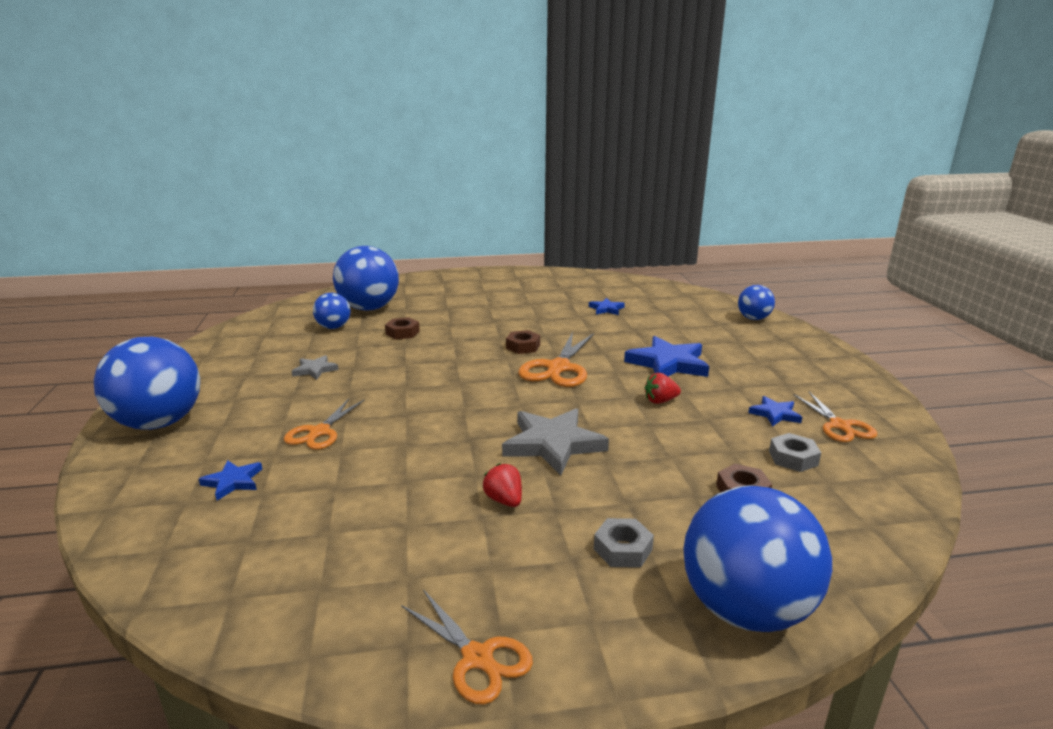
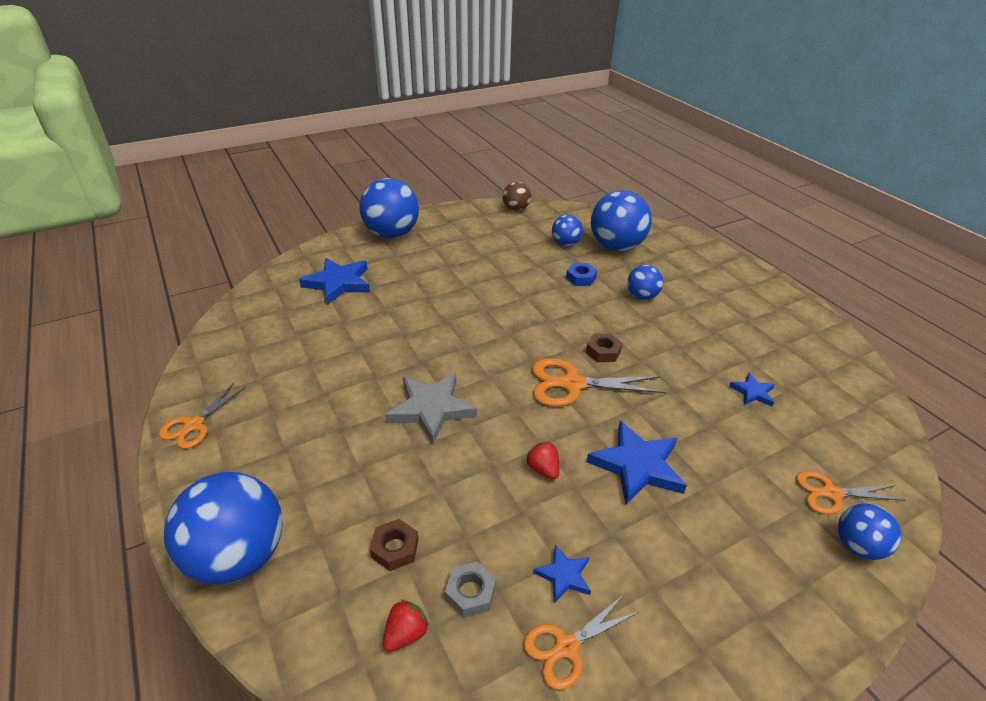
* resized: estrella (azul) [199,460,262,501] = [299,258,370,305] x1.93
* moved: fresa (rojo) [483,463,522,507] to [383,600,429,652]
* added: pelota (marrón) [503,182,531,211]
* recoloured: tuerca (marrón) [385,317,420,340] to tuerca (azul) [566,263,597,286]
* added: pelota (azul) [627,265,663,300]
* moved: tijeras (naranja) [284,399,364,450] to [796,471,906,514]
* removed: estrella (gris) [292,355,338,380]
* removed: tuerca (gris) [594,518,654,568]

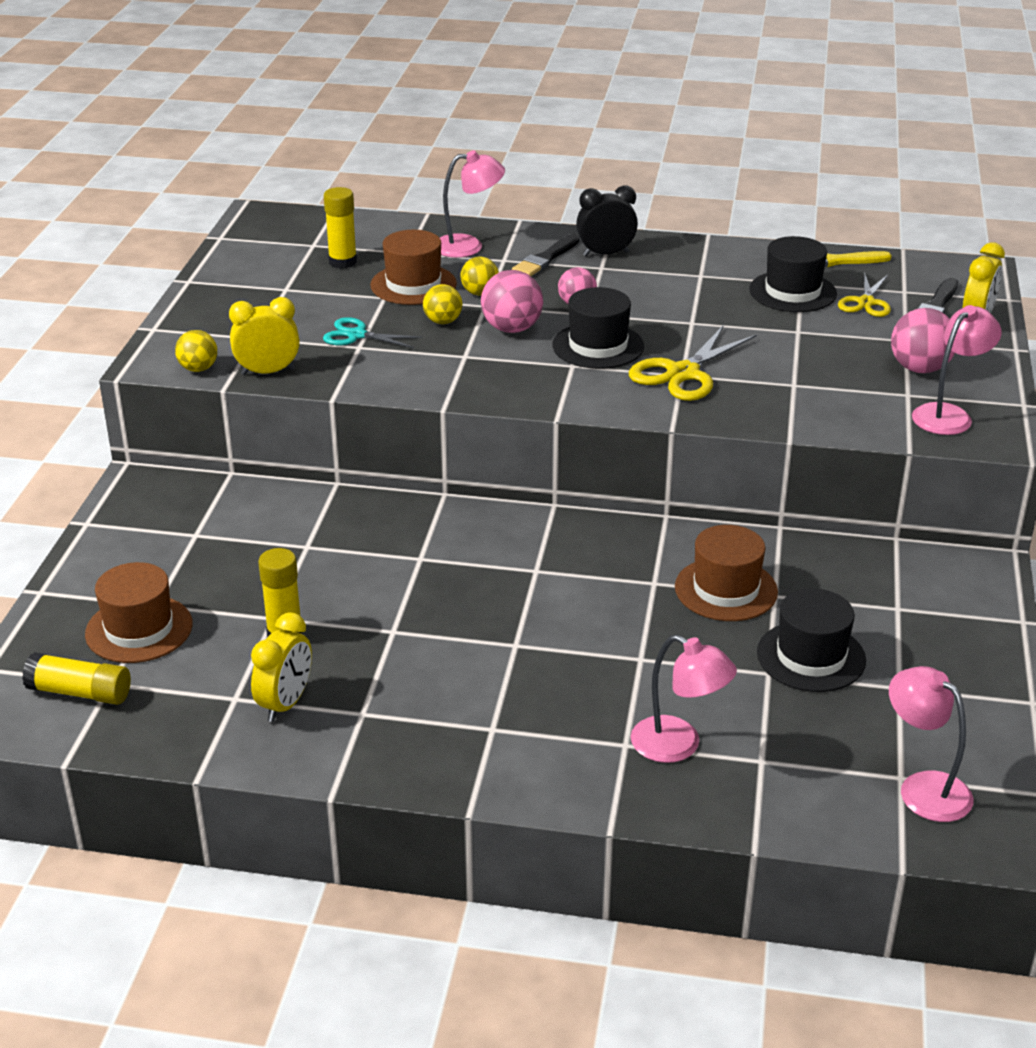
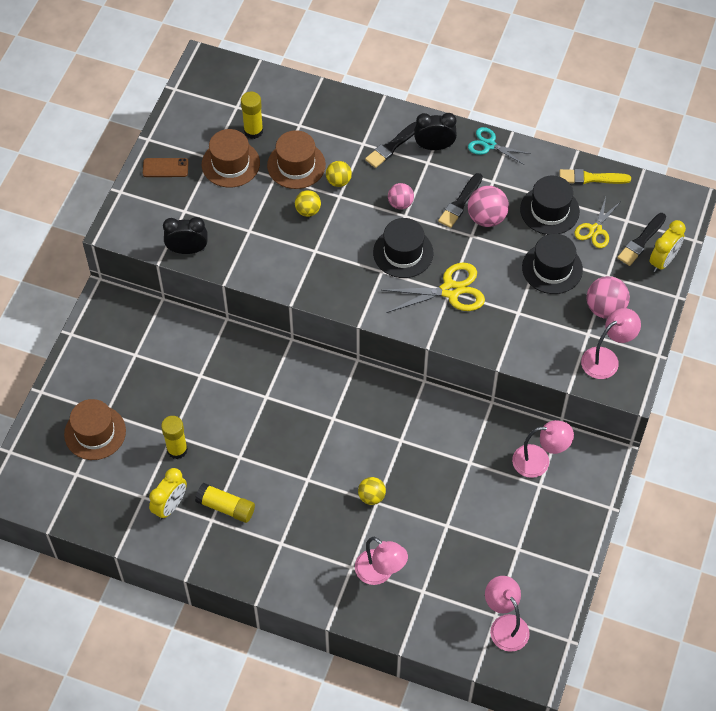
* added: móvil (marrón) [143,158,189,177]
* recoloured: despertador (amarillo) [229,297,300,375] to despertador (negro) [163,217,207,254]
* moved: barra de pegamento (amarillo) [22,652,131,705] to [195,483,255,523]
* moved: sombrero (marrón) [675,525,778,621] to [202,129,260,188]
* moved: pelota (amarillo) [175,330,217,372] to [358,477,386,505]
* turned: tijeras (amarillo) [629,325,757,401] = [382,263,485,313] 150 degrees counterclockwise
* added: pincel (negro) [438,173,483,228]
* moved: tijeras (turquesa) [323,317,422,348] to [468,127,531,164]
* moved: pelota (rosa) [481,270,543,333] to [468,186,509,227]
* moved: lámpara (rosa) [440,150,505,258] to [512,420,574,478]
* moved: sombrero (negro) [757,588,866,692] to [522,234,583,294]

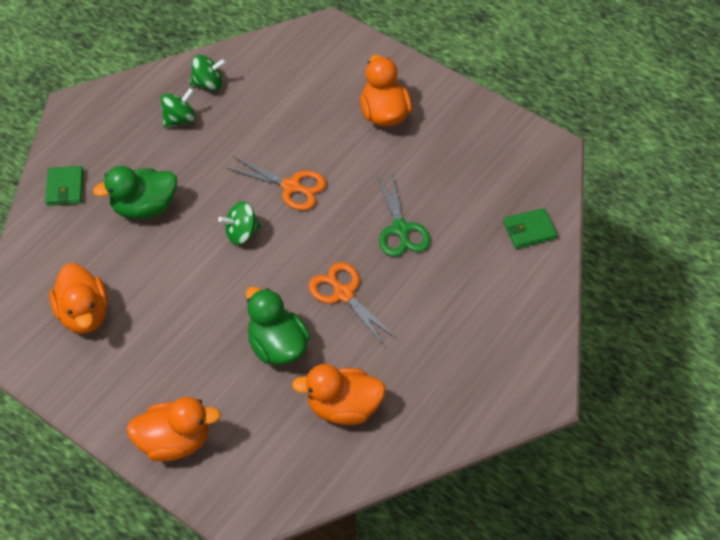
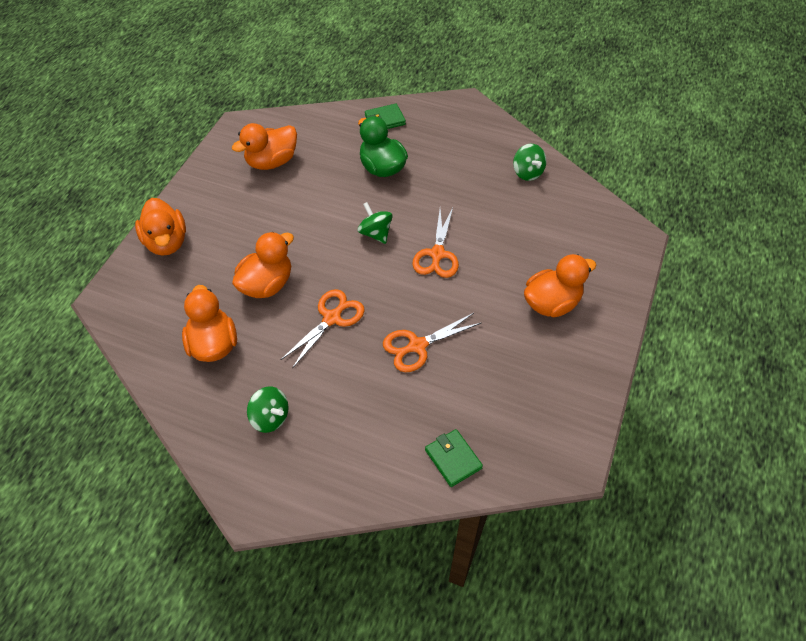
* recoloured: pato (verde) [246,287,310,365] to pato (naranja) [232,232,294,298]
* moved: peonza (verde) [161,88,196,128] to [247,387,288,433]
* recoloured: tijeras (verde) [377,171,430,257] to tijeras (naranja) [383,313,481,372]

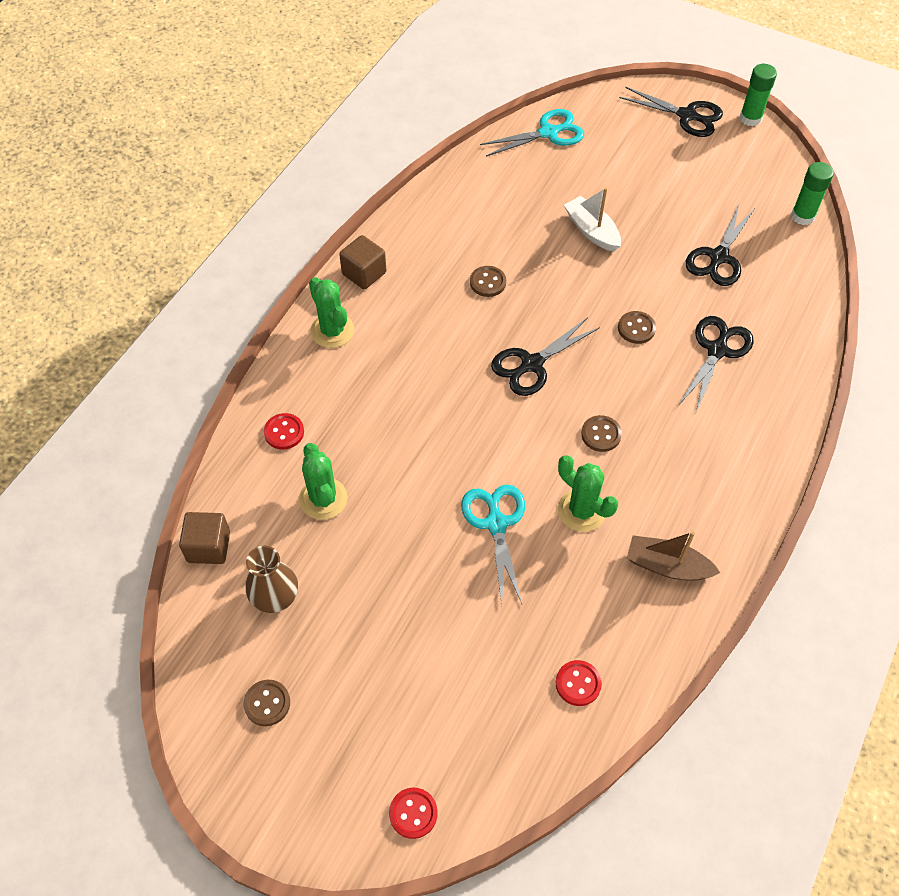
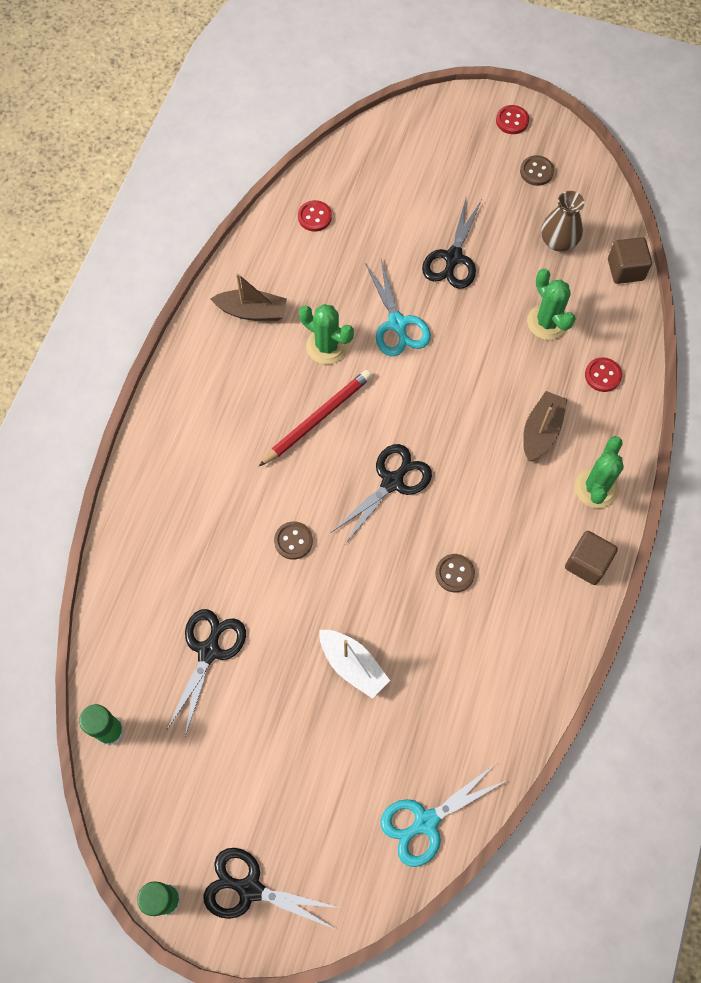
* replaced: botón (marrón) [581,415,622,452] to lápiz (rojo) [259,370,372,466]
* moved: tijeras (negro) [679,316,754,412] to [422,199,482,289]
* moved: botón (rojo) [389,788,438,839] to [496,105,529,134]
* added: barco (marrón) [523,391,568,461]
* turned: cactus (verde) [309,277,354,348] = [575,436,624,508] 60 degrees clockwise

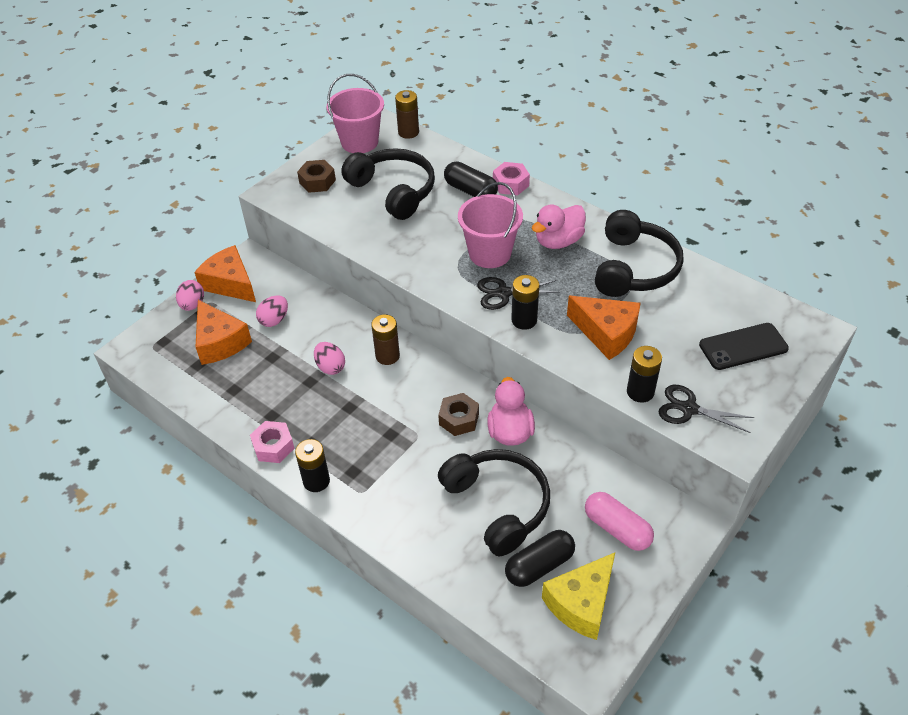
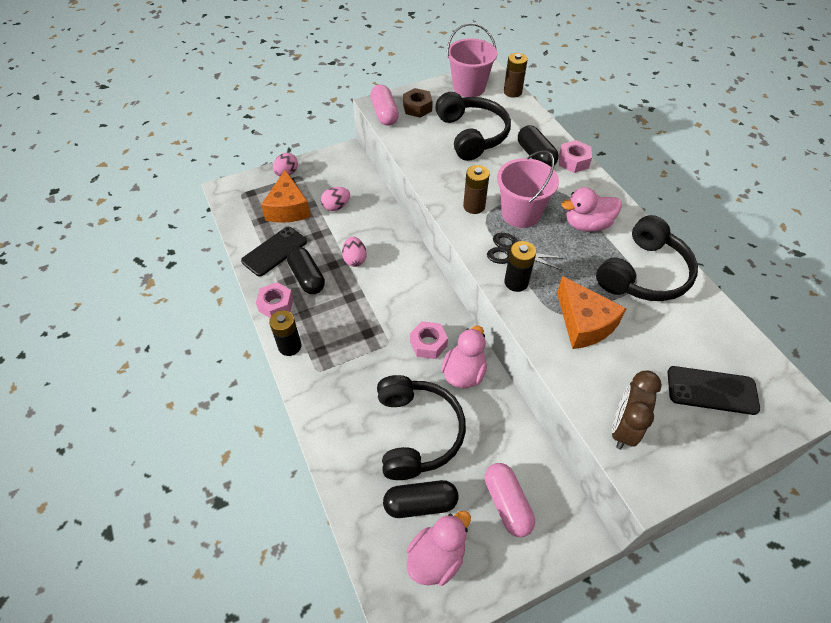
* added: móvil (negro) [241,227,307,276]
* added: cápsula (negro) [287,247,325,294]
* added: cápsula (rosa) [370,85,399,126]
* replaced: queso (amarillo) [542,553,615,640] to pato (rosa) [407,511,471,586]
* recoloured: tuerca (marrón) [438,393,479,436] to tuerca (rosa) [410,321,448,359]
* moved: pila (marrón) [371,314,400,365] to [463,165,490,214]
* replaced: tijeras (negro) [658,385,754,433] to despertador (marrón) [612,371,662,450]
* removed: queso (naranja) [194,245,256,302]
* removed: pila (negro) [627,346,662,403]

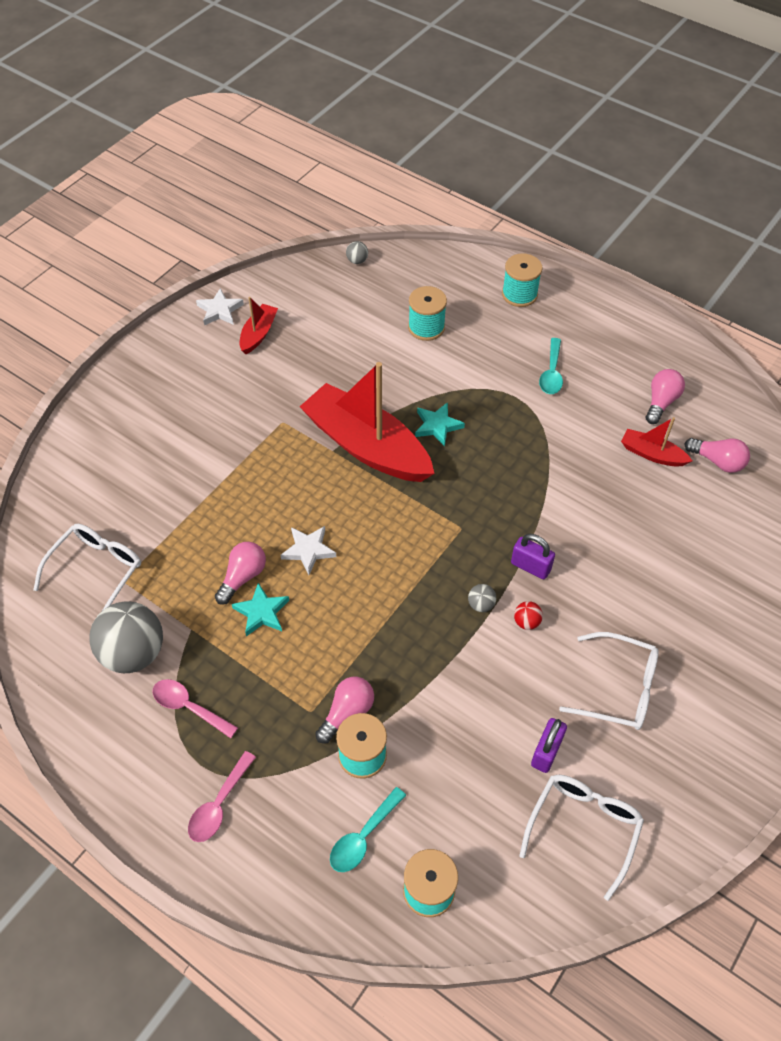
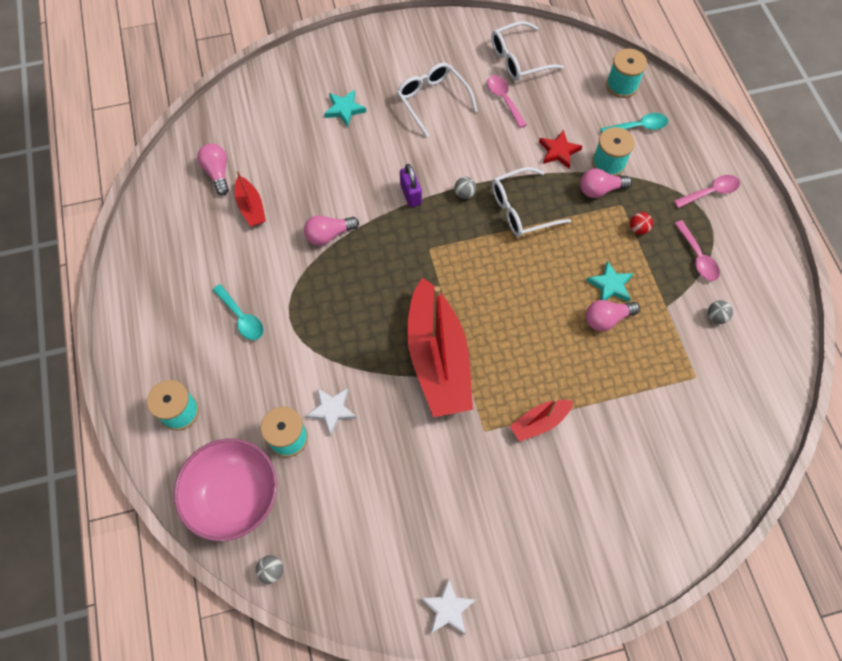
* added: cuenco (rosa) [174,438,277,541]
* turned: cuchara (turquesa) [539,338,563,394] = [213,284,263,340] 90 degrees clockwise
* moved: bombilla (rosa) [646,369,685,424] to [304,215,359,246]
* moved: estrella (blanco) [280,526,336,575] to [306,388,357,436]
* moved: estrella (turquesa) [415,402,465,447] to [324,90,366,127]
* replaced: candado (morado) [531,718,567,773] to cuchara (rosa) [487,75,527,128]
* moved: gafas (blanco) [33,524,141,612] to [492,167,571,237]
* moved: barco (rojo) [240,297,278,354] to [510,399,574,442]
* added: estrella (rojo) [539,130,582,169]
* moved: pelota (rojo) [514,601,543,630] to [630,212,653,235]
* resized: pelota (gris) [89,601,163,673] = [708,300,733,324] x0.41

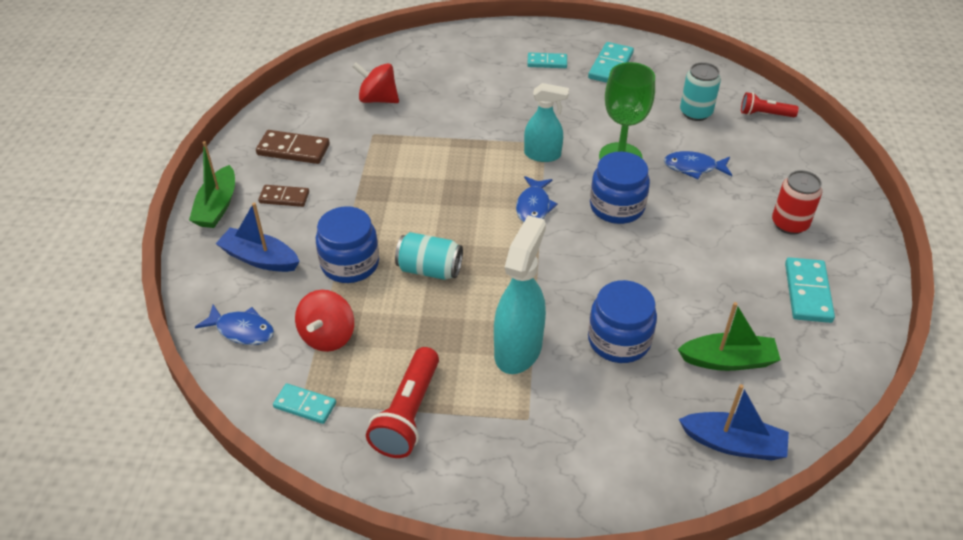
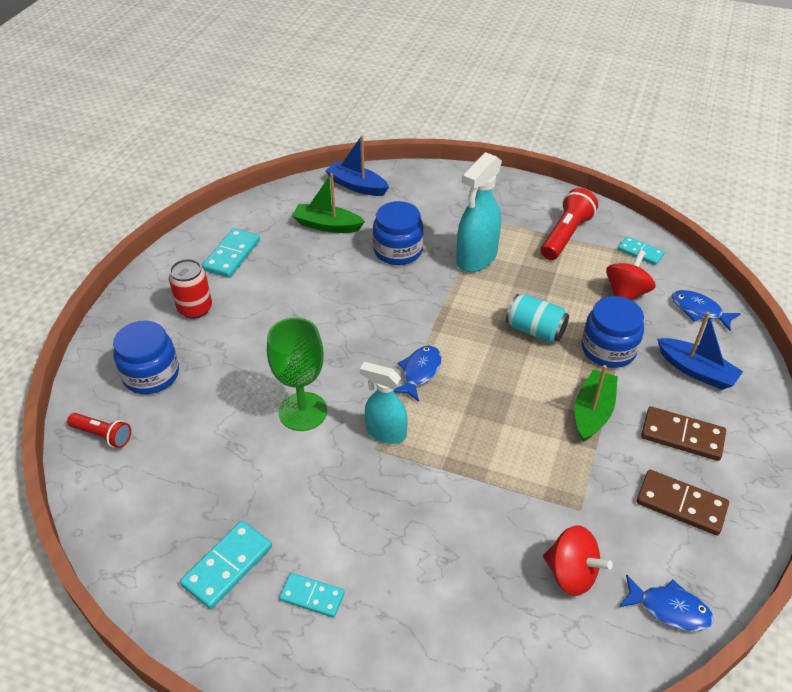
* moved: tarro (azul) [590,152,650,224] to [113,321,179,394]
* moved: barco (verde) [189,141,235,228] to [575,365,618,442]
* moved: pez (azul) [664,151,732,179] to [619,574,714,631]
* resized: ficha de dominó (marrón) [258,185,309,207] = [641,406,726,461] x1.52
* removed: lata (turquesa) [680,62,721,121]

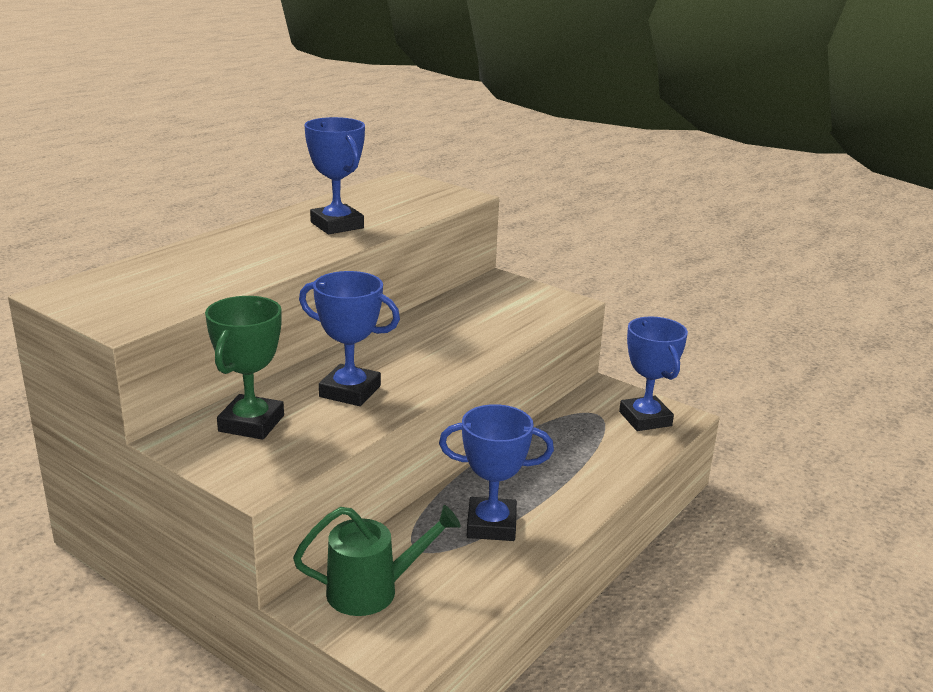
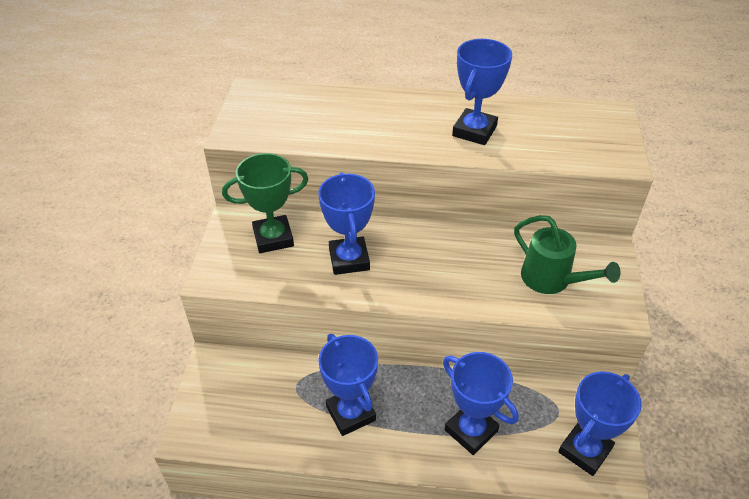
* added: trofeo (azul) [443,352,519,455]
* moved: regadera (verde) [293,505,461,616] to [514,215,621,294]

